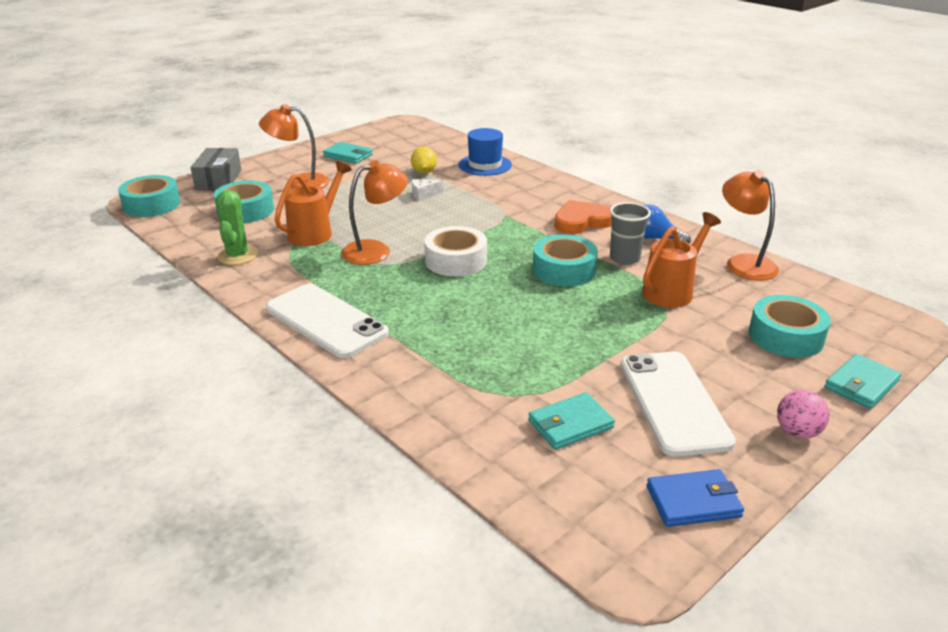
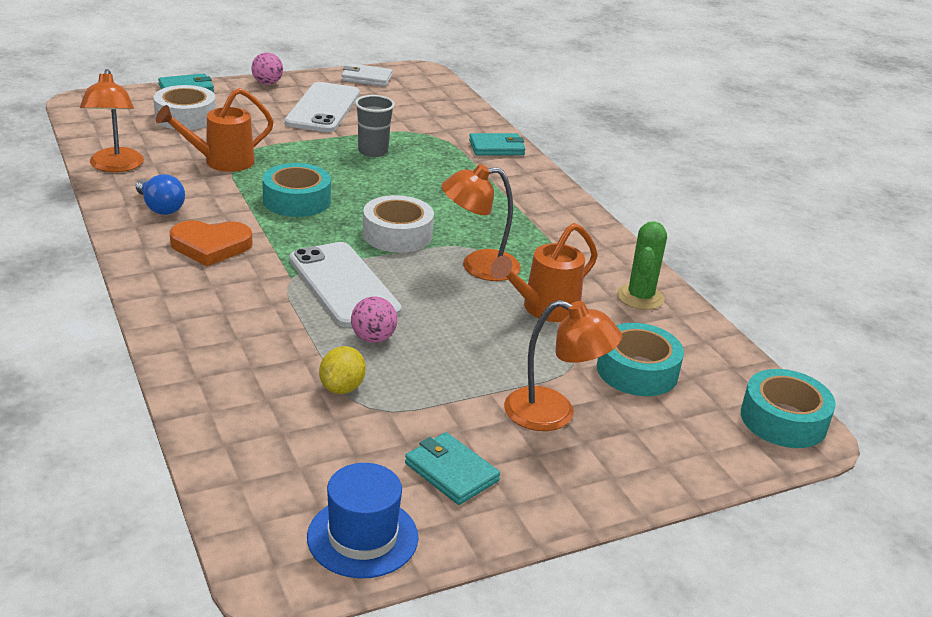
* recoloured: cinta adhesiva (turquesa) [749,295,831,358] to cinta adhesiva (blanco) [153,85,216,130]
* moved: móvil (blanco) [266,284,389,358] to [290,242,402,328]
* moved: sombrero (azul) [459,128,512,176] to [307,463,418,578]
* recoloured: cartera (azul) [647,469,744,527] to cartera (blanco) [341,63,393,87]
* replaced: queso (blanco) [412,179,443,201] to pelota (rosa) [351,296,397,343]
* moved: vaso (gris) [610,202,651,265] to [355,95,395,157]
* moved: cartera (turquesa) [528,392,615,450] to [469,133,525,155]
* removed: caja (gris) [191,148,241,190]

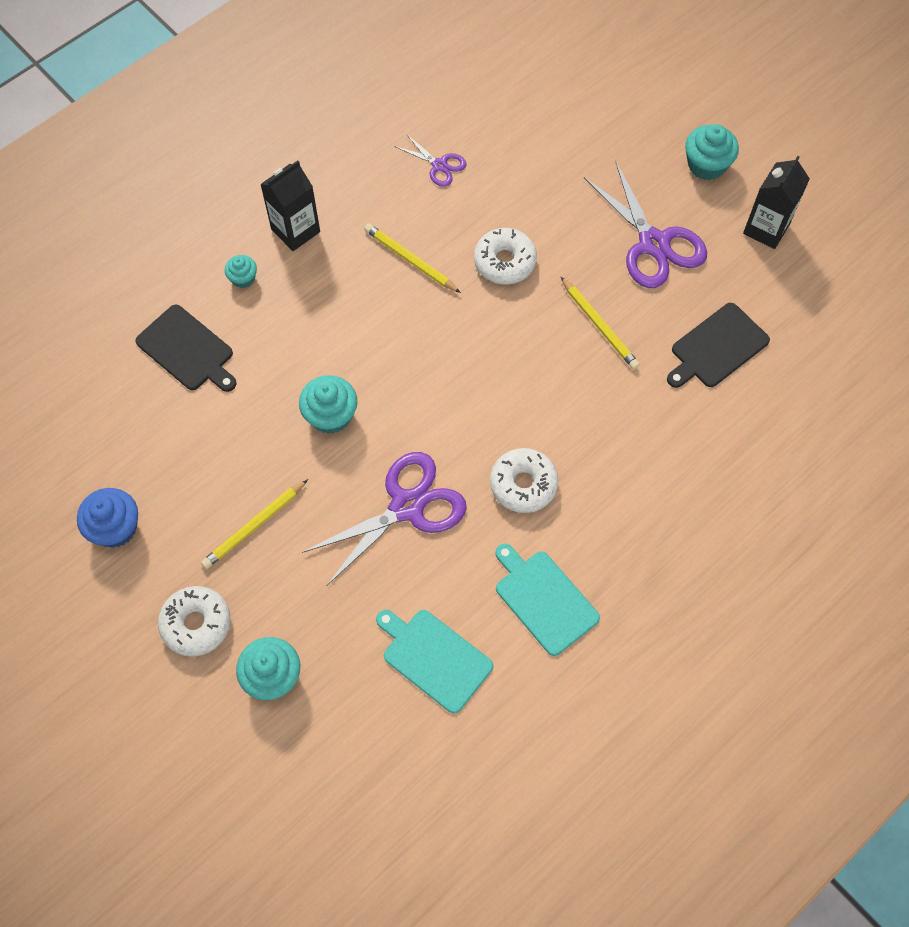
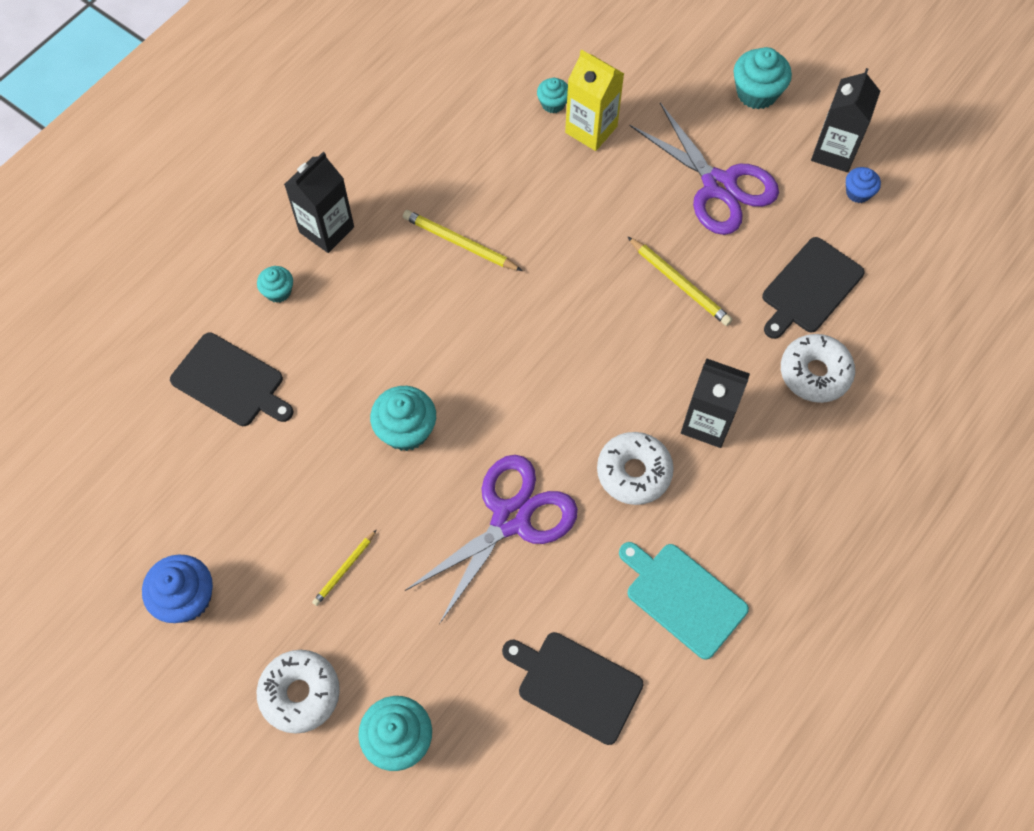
* resized: lápiz (amarillo) [201,479,308,569] = [312,530,376,606] x0.63
* recoloured: tabla de cortar (turquesa) [376,610,493,714] to tabla de cortar (negro) [502,632,644,745]
* added: magdalena (turquesa) [537,78,568,113]
* added: cartón de leche (amarillo) [565,50,624,151]
* added: cartón de leche (negro) [681,359,750,448]
* moved: rosquilla (blanco) [474,228,537,285] to [781,334,855,403]
* added: magdalena (azul) [846,167,881,203]
* removed: tijeras (morado) [394,134,467,187]

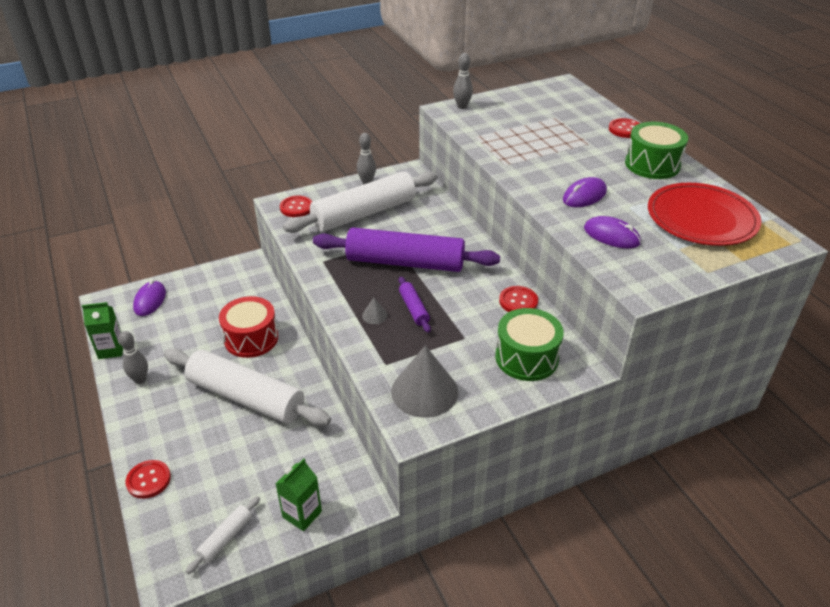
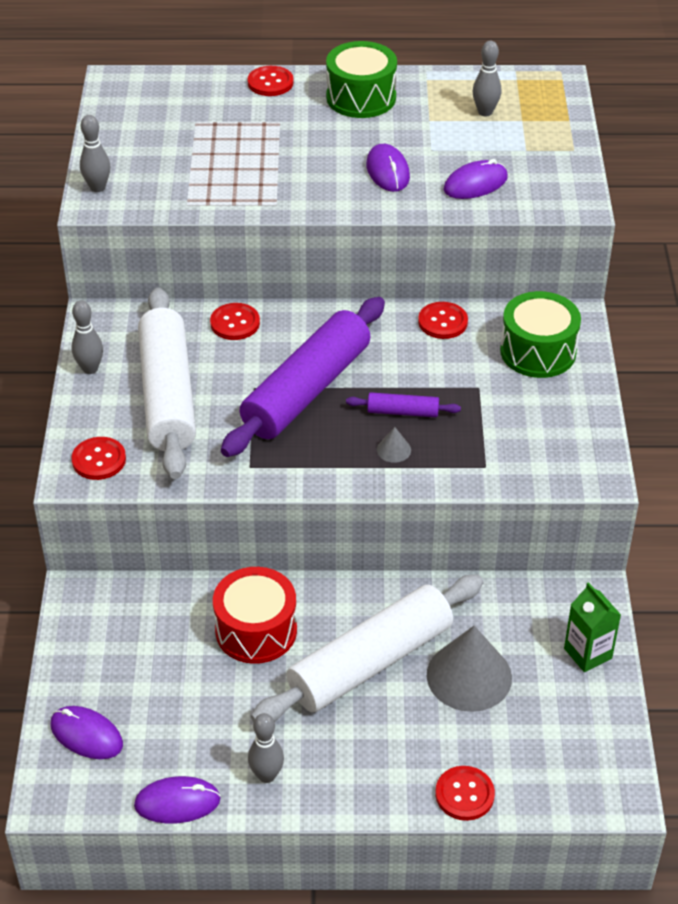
* replaced: cartón de leche (verde) [82,302,123,359] to ratón (morado) [134,776,221,824]
* added: botón (rojo) [210,303,260,340]
* moved: cono (gris) [391,345,458,418] to [427,626,512,712]
* replaced: plato (rojo) [648,183,761,246] to bolo (gris) [473,41,501,116]
* removed: rodillo (blanco) [186,496,260,574]

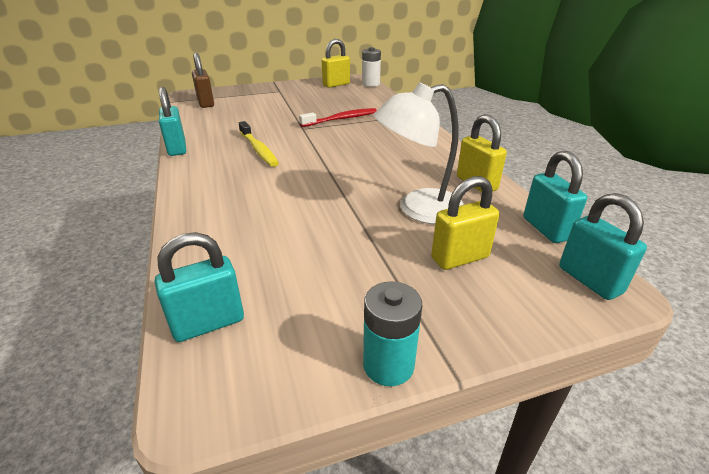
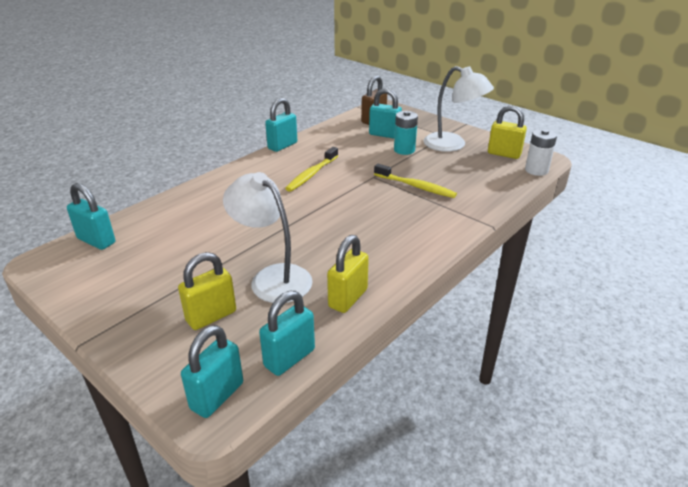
* turned: candado (amarillo) [431,176,499,270] = [178,252,236,330] 75 degrees counterclockwise
* added: candado (turquesa) [369,88,402,138]
* recoloured: cepillo de dientes (rojo) [299,108,377,127] to cepillo de dientes (amarillo) [374,164,457,198]
* moved: pila (turquesa) [363,281,422,386] to [394,111,418,155]
* added: lámpara (blanco) [424,66,494,152]

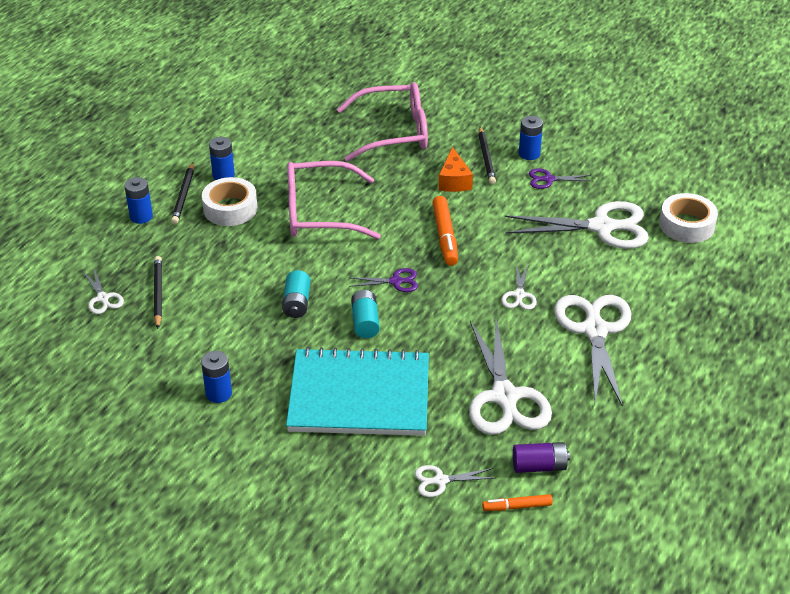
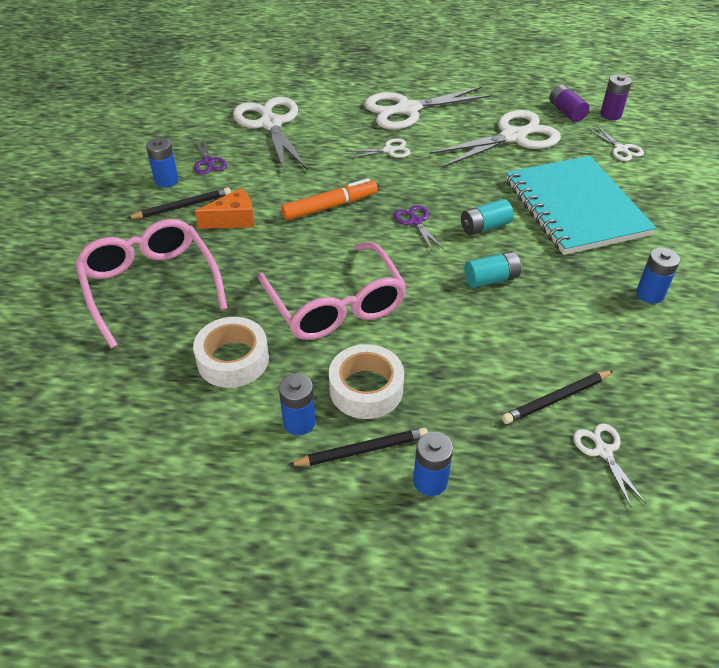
* moved: cinta adhesiva (blanco) [659,193,718,243] to [193,317,269,388]
* turned: tijeras (blanco) [83,268,124,314] = [573,424,646,507] 60 degrees counterclockwise
* replaced: rotulador (naranja) [482,494,553,511] to pila (morado) [600,74,632,120]

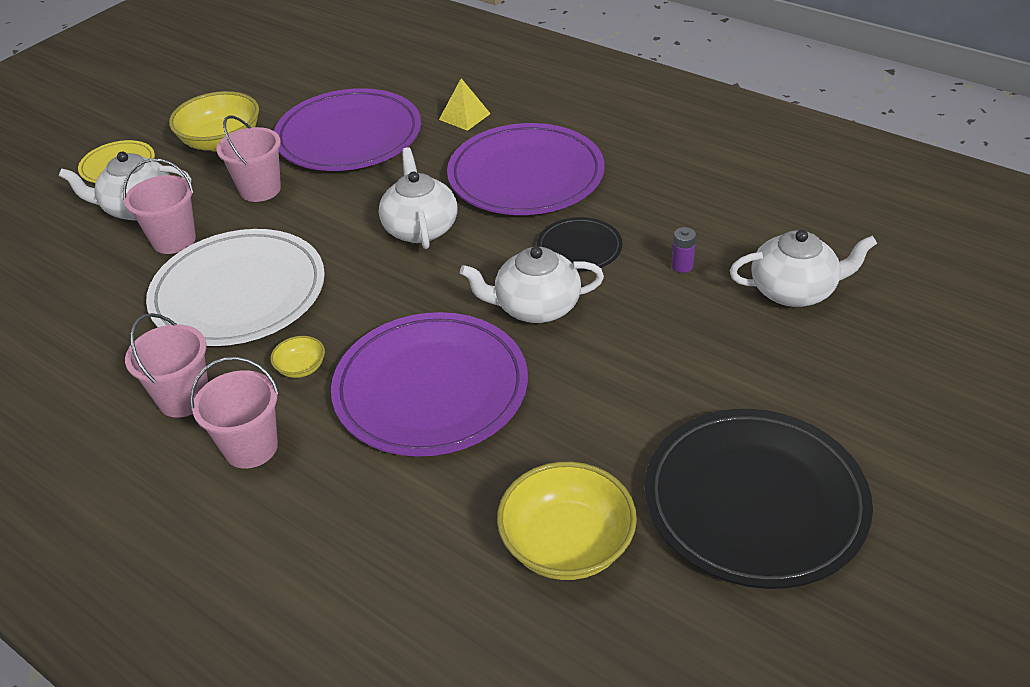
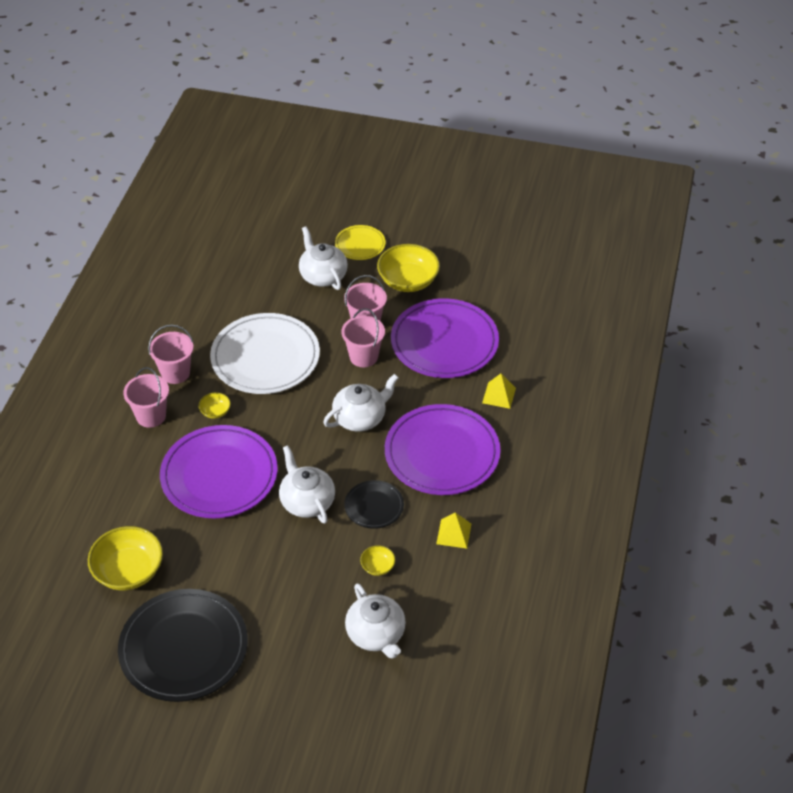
* moved: balde (rosa) [123,159,196,254] to [341,308,385,367]
* replaced: pila (morado) [672,227,696,273] to cuenco (amarillo) [360,545,395,576]
* added: pirámide (amarillo) [436,512,471,549]

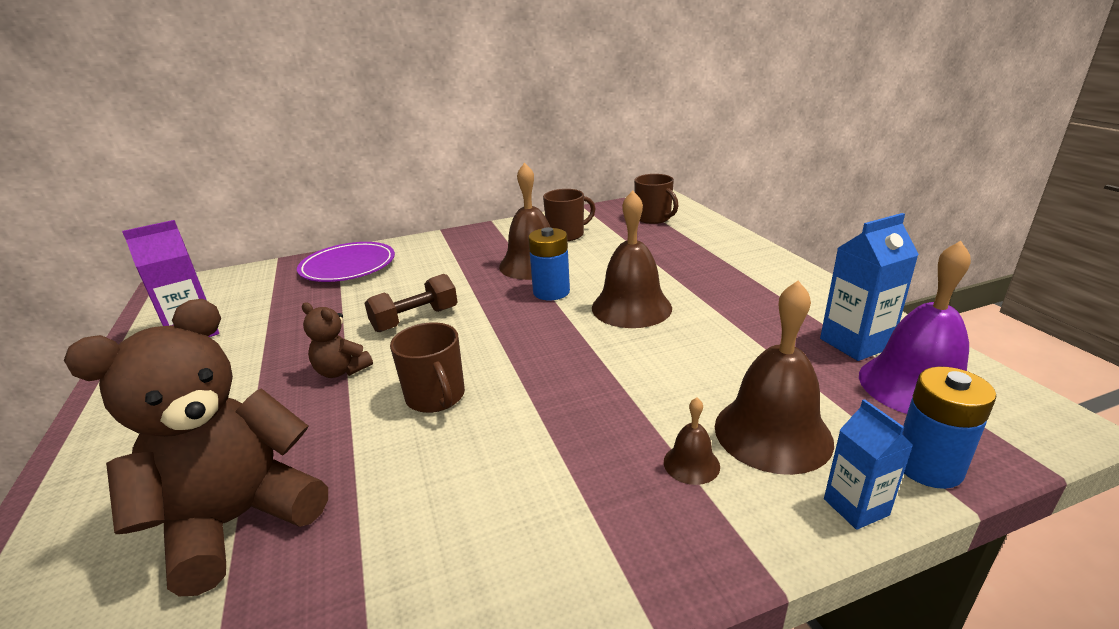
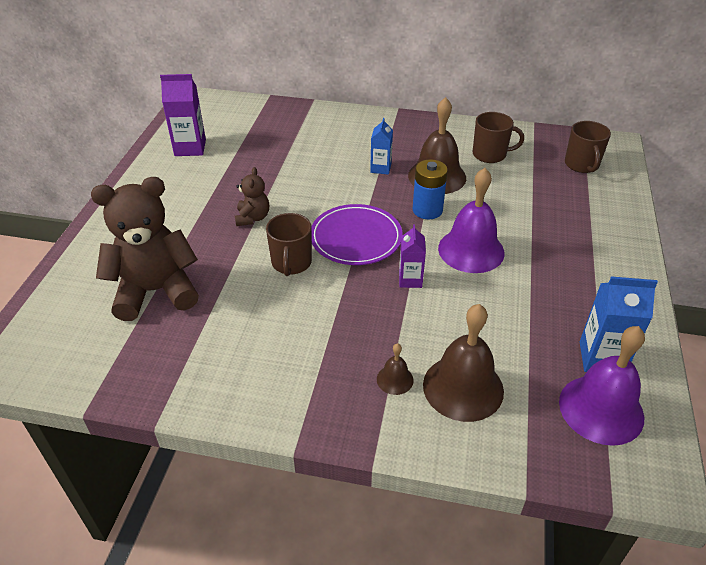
* turned: osito (marrón) [302,303,373,378] = [235,167,269,226] 150 degrees counterclockwise
* moved: plato (morado) [297,242,395,282] to [311,204,403,265]
* moved: cartón de leche (azul) [824,399,913,530] to [370,118,393,175]
* added: cartón de leche (morado) [399,224,426,288]
* recoloured: campana (marrón) [592,190,672,328] to campana (morado) [438,168,505,273]
* removed: mancuerna (marrón) [365,274,458,332]
* removed: pila (azul) [902,367,996,489]

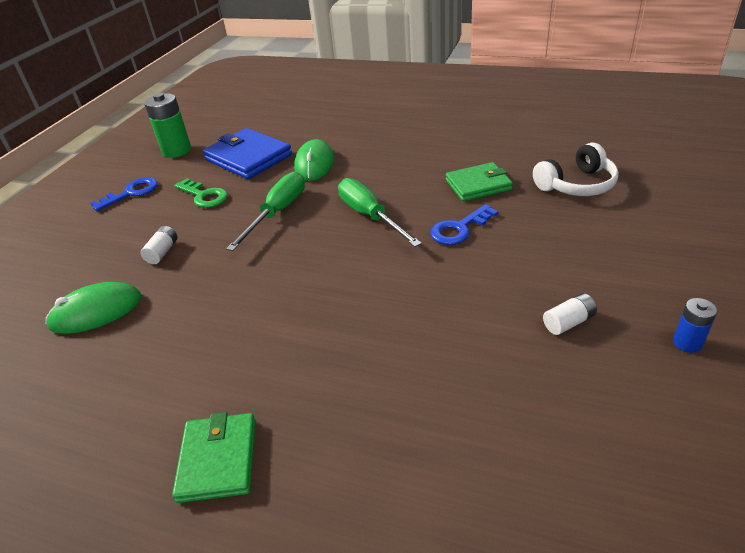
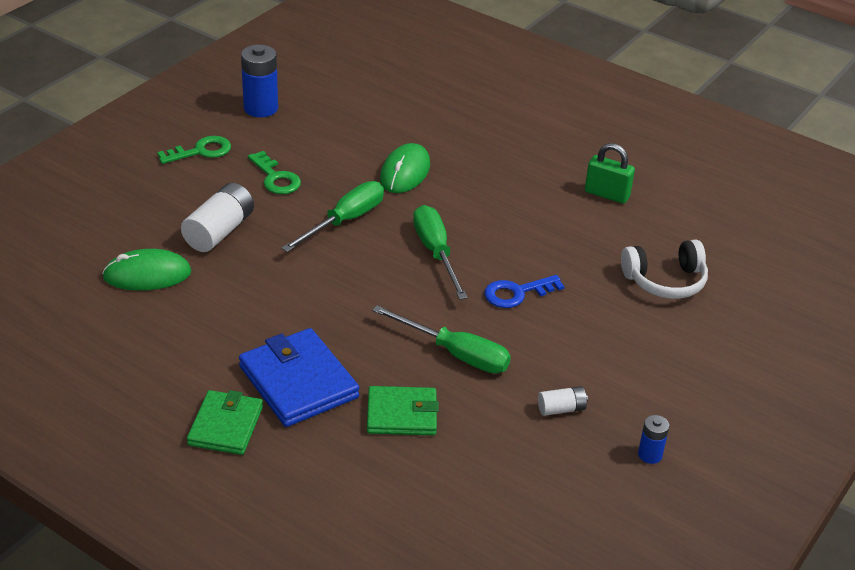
* recoloured: llave (azul) [90,177,157,211] to llave (verde) [157,136,231,164]
* resized: pila (blanco) [140,226,177,264] = [181,183,254,252] x1.87
* moved: cartera (azul) [203,128,292,179] to [239,328,359,427]
* recoloured: pila (verde) [144,93,191,158] to pila (azul) [241,45,278,117]
* moved: cartera (verde) [446,162,513,201] to [367,386,439,435]
* added: destornillador (verde) [372,305,511,373]
* added: candado (verde) [585,143,635,204]

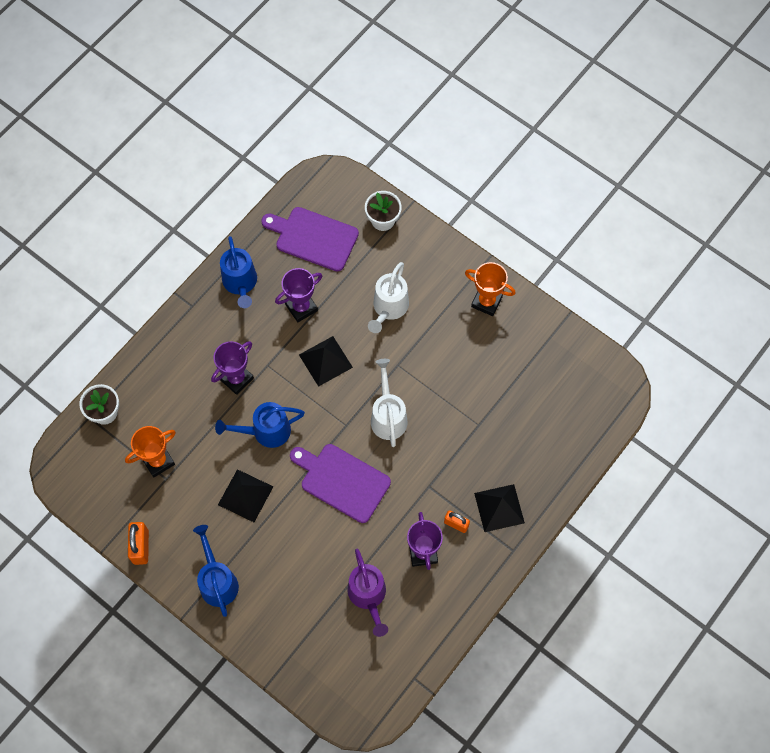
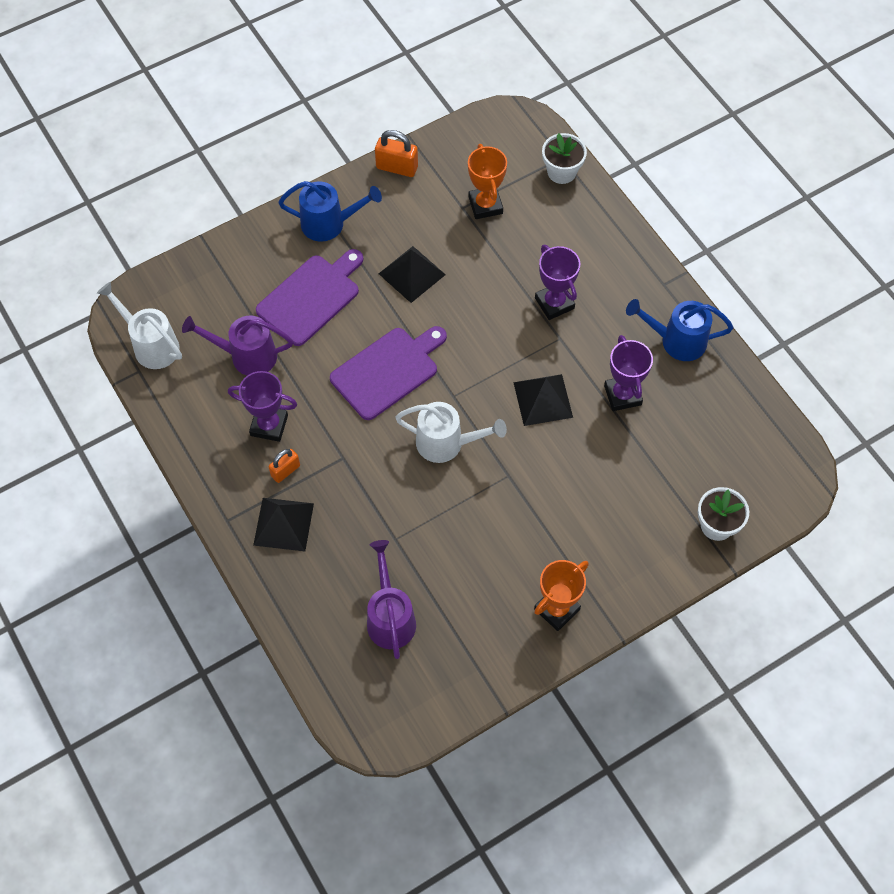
* moved: regadera (blanco) [368,262,409,333] to [97,282,182,369]
* moved: tabla de cortar (morado) [261,207,359,272] to [256,249,363,346]
* added: regadera (morado) [367,540,416,659]
* removed: regadera (azul) [215,402,305,448]

